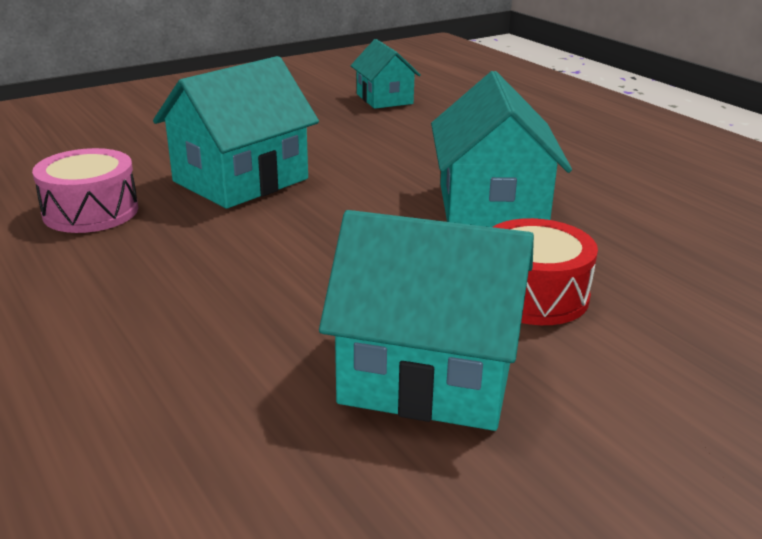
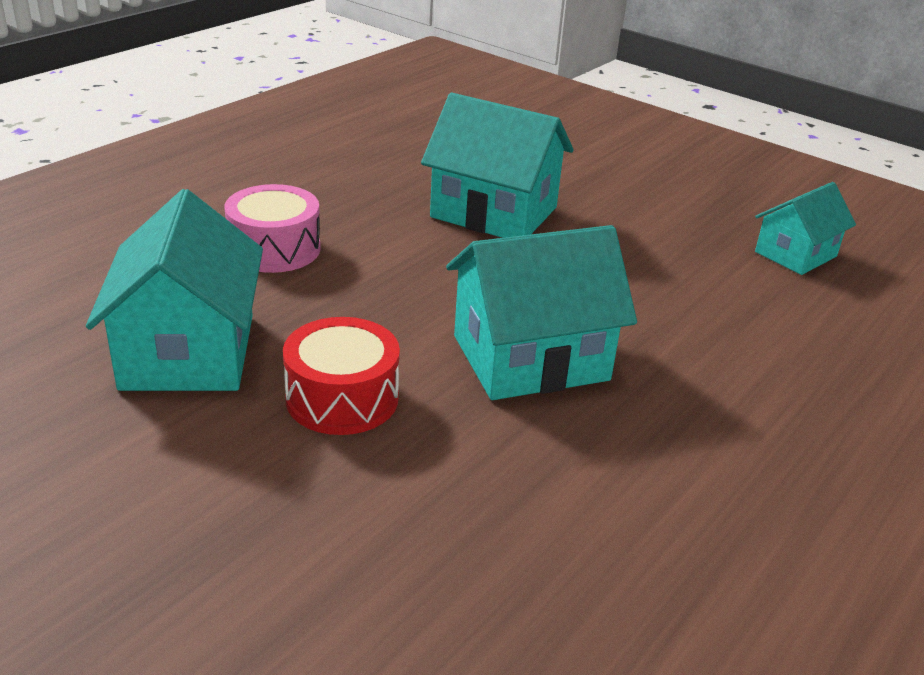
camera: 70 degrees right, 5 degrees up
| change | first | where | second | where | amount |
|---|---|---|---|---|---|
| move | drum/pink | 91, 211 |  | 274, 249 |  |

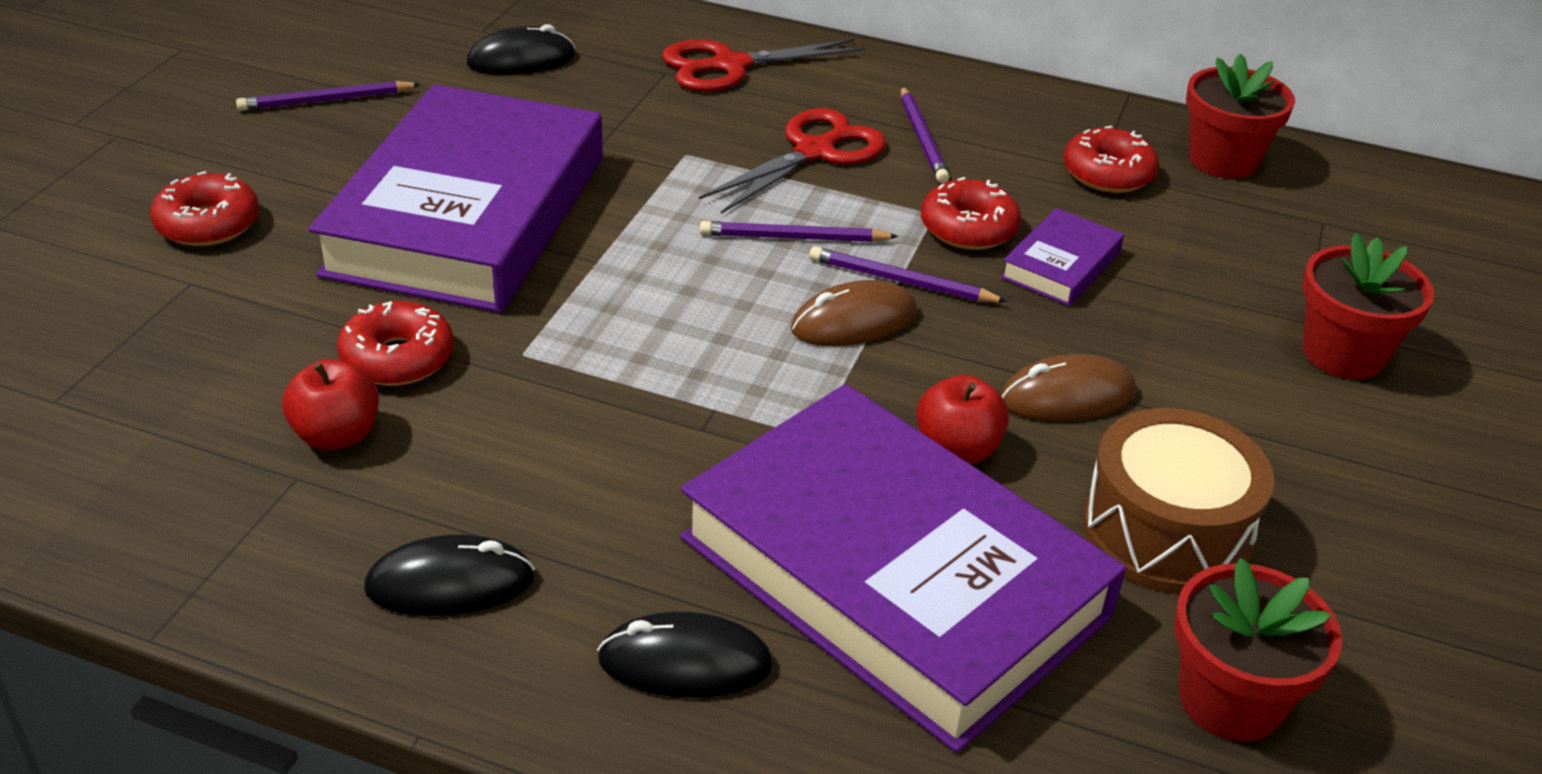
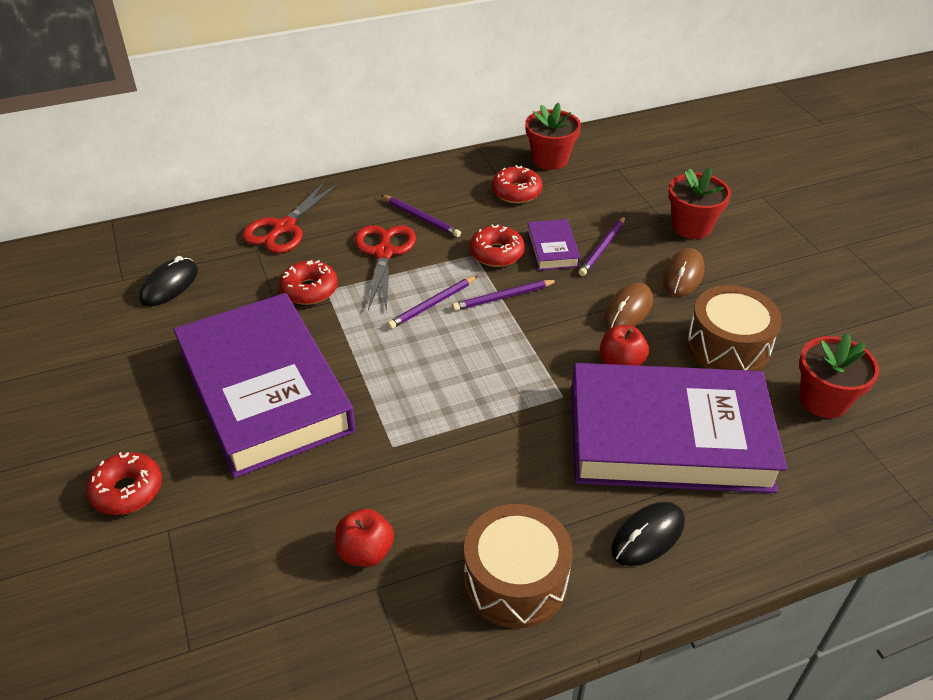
camera: 40 degrees left, 5 degrees up
| change | first | where | second | where | amount |
|---|---|---|---|---|---|
| move | pencil/purple | 326, 101 |  | 603, 248 |  |
| move | mouse/brown | 854, 322 |  | 683, 275 |  |
| move | donut/red | 397, 358 |  | 309, 290 |  |
| replace | mouse/black | 450, 583 | drum/brown | 515, 580 |  |

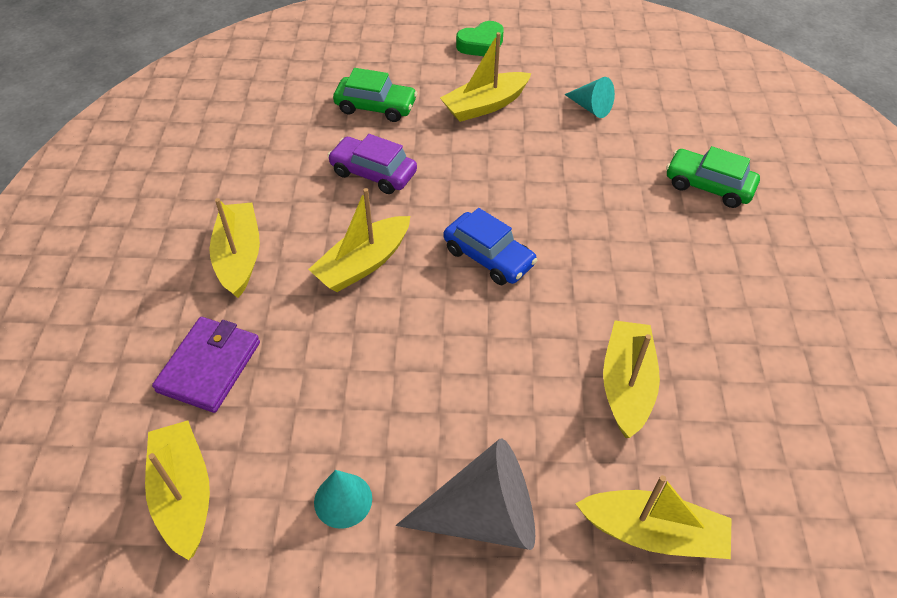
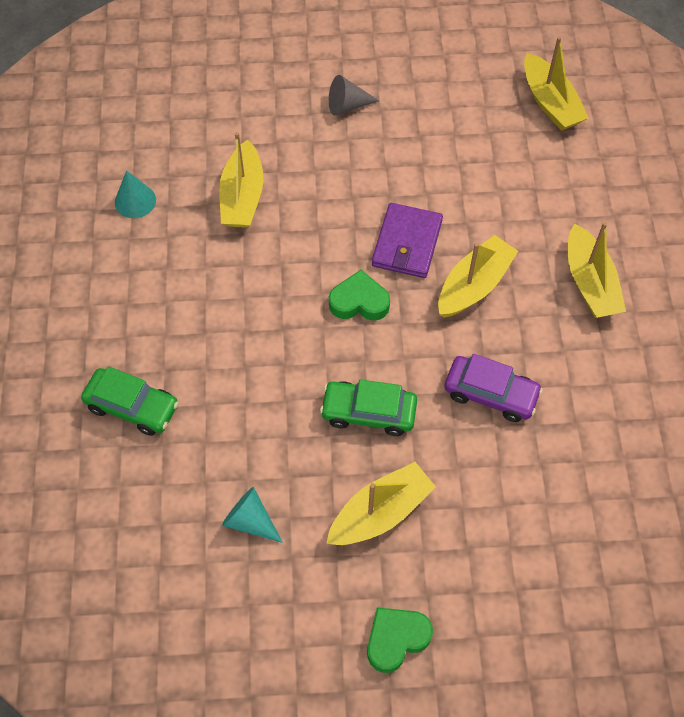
camera: 175 degrees right, 10 degrees up
| change | first | where | second | where | amount |
|---|---|---|---|---|---|
| move | car/green | 376, 107 |  | 368, 413 |  |
| replace | car/blue | 489, 257 | heart/green | 359, 302 |  |
| move | wallet/purple | 209, 366 |  | 407, 243 |  |
| resize | cone/grey | 484, 516 |  | 347, 105 | x0.55 |
| move | cone/turquoise | 343, 500 |  | 135, 201 |  |
| delete | boat/yellow | 653, 533 |  |  |  |

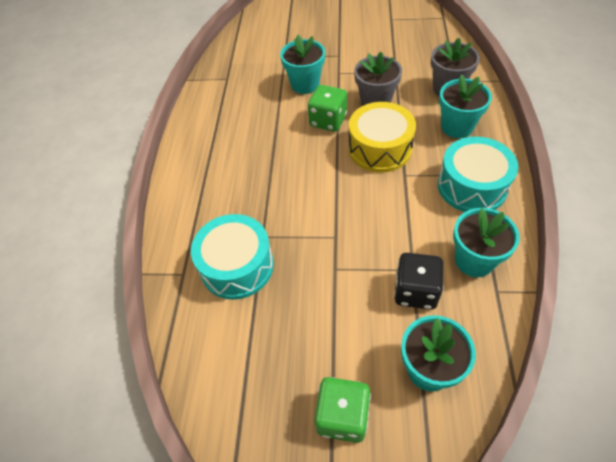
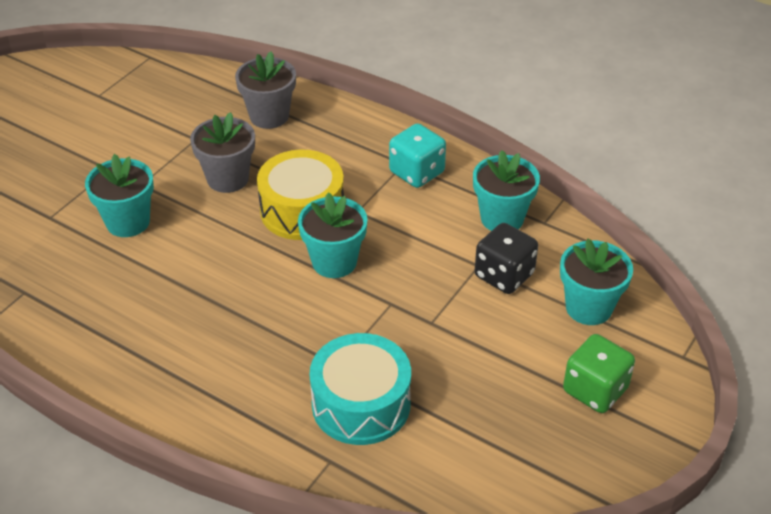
camera: 65 degrees left, 10 degrees down
| change | first | where | second | where | amount |
|---|---|---|---|---|---|
| move | flower pot/turquoise | 457, 127 |  | 334, 262 |  |
| delete | dice/green | 328, 121 |  |  |  |
| replace | drum/turquoise | 472, 186 | dice/turquoise | 417, 172 |  |

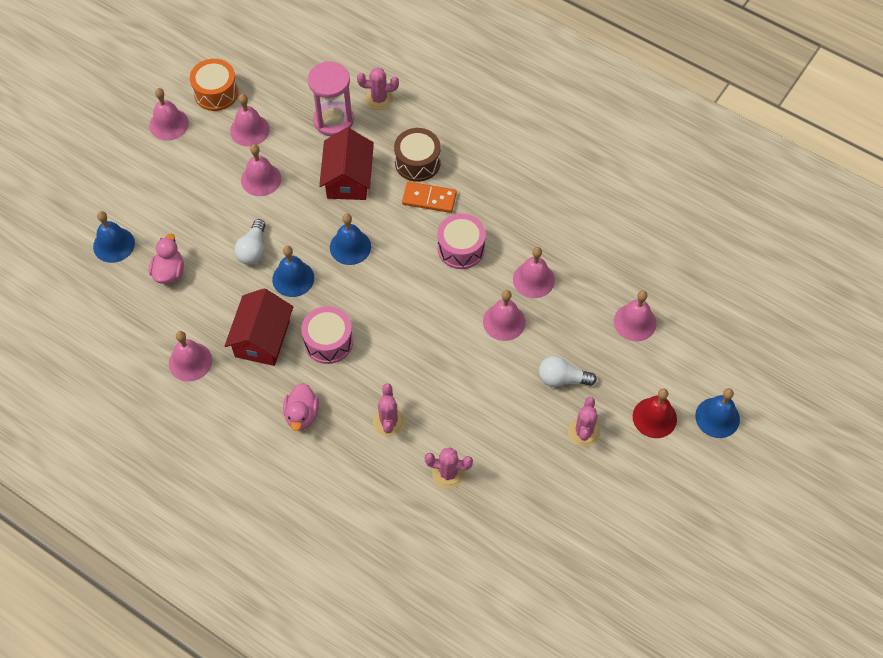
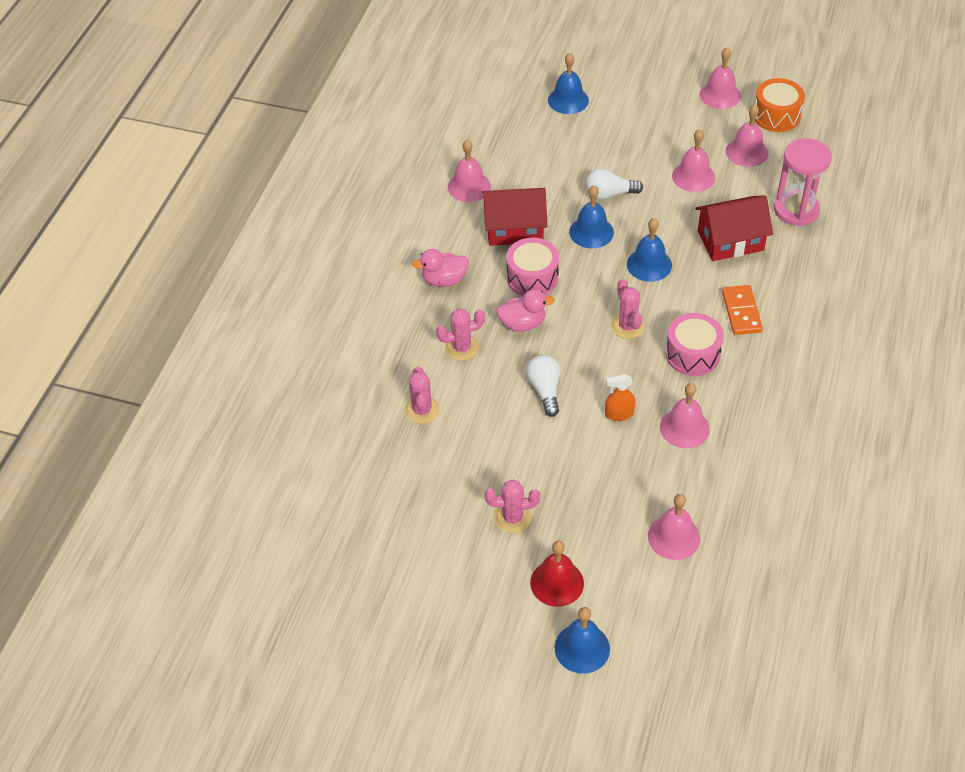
camera: 75 degrees right, 10 degrees down
| change | first | where | second | where | amount |
|---|---|---|---|---|---|
| move | cactus/pink | 379, 99 |  | 627, 326 |  |
| delete | drum/brown | 417, 162 |  |  |  |
| move | duck/pink | 169, 272 |  | 522, 324 |  |
| replace | bell/pink | 504, 321 | spray bottle/orange | 619, 414 |  |
| move | light bulb/white | 562, 379 |  | 545, 390 |  |

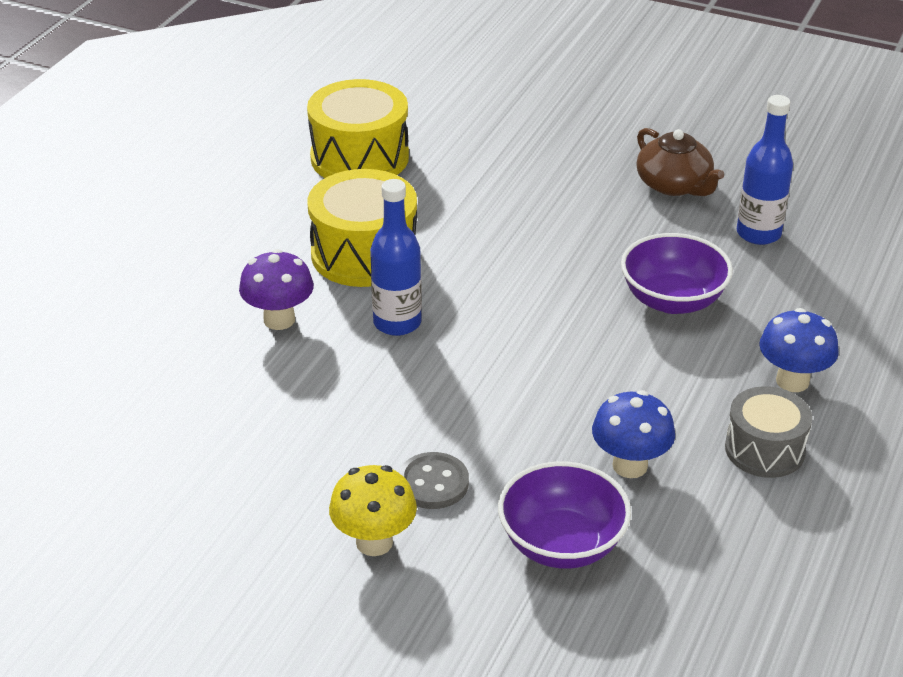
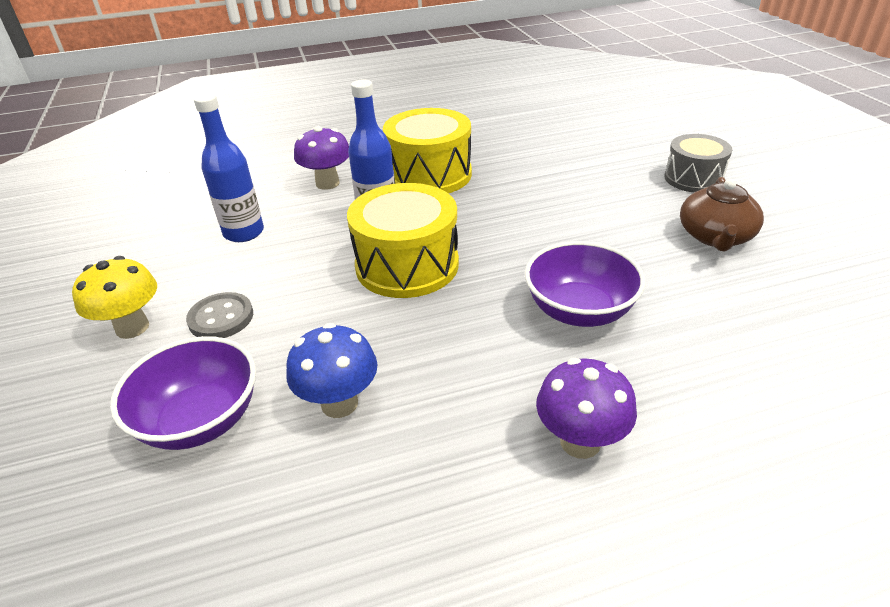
camera: 50 degrees right, 0 degrees up
| change | first | where | second | where | amount |
|---|---|---|---|---|---|
| move | drum/yellow | 359, 157 |  | 407, 265 |  |
| move | bottle/blue | 758, 233 |  | 244, 233 |  |
| recolor | mushroom/blue | 792, 381 | mushroom/purple | 580, 442 |  |
| move | drum/grey | 764, 449 |  | 693, 178 |  |

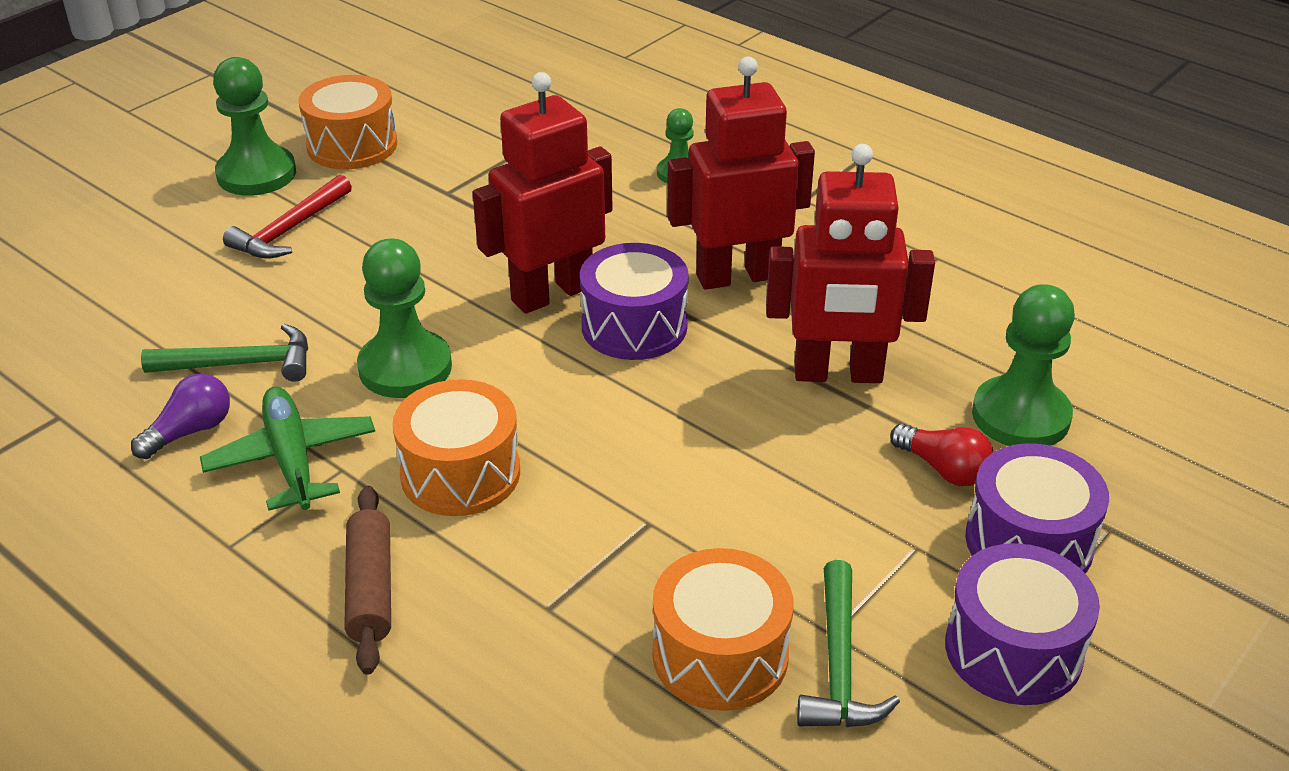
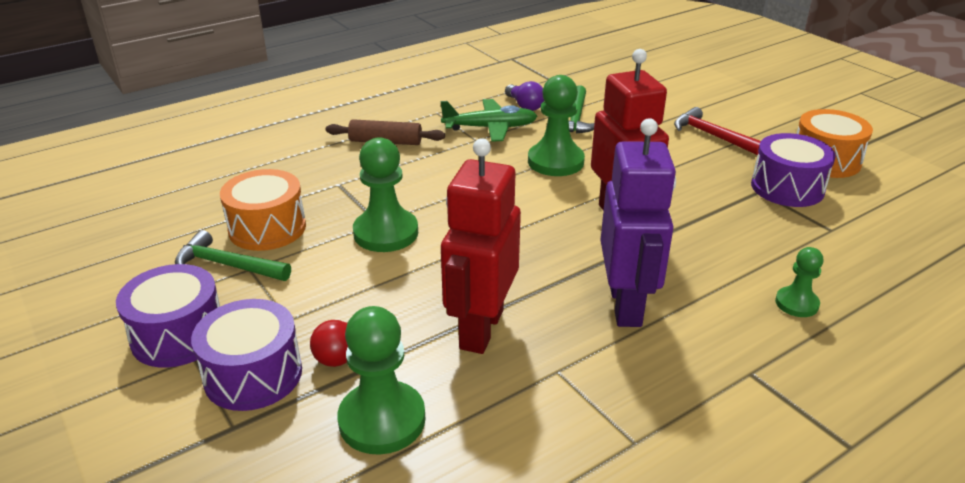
camera: 105 degrees right, 5 degrees down
| change | first | where | second | where | amount |
|---|---|---|---|---|---|
| move | pawn/green | 256, 174 |  | 386, 233 |  |
| recolor | robot/red | 737, 276 | robot/purple | 626, 305 |  |
| move | drum/purple | 634, 326 |  | 787, 188 |  |
| delete | drum/orange | 460, 473 |  |  |  |

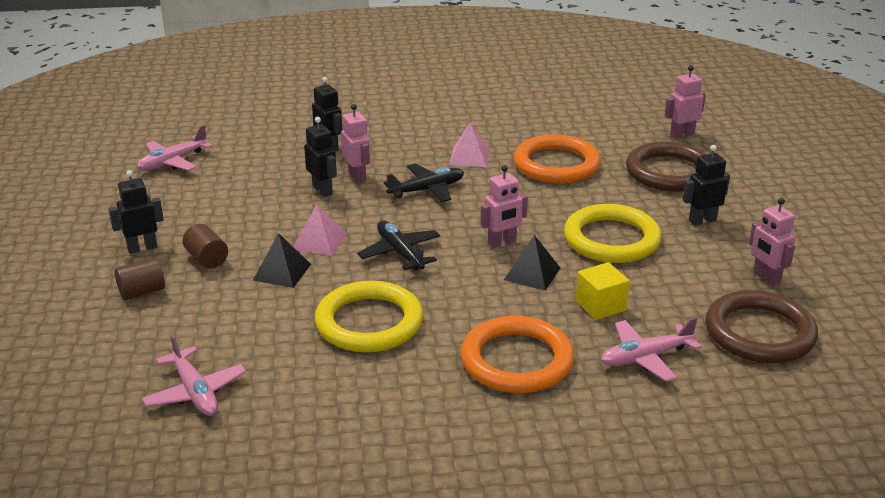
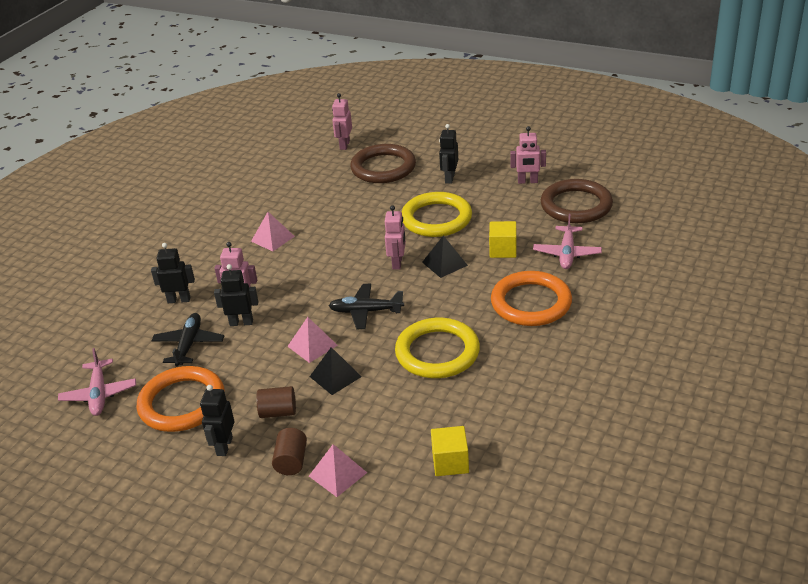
camera: 55 degrees left, 5 degrees up
| change | first | where | second | where | amount |
|---|---|---|---|---|---|
| move | ring/orange | 556, 164 |  | 182, 403 |  |
| move | plane/black | 427, 190 |  | 189, 344 |  |
| replace | plane/pink | 195, 392 | cube/yellow | 450, 462 |  |
| insert |  |  | pyramid/pink | 337, 474 |  |

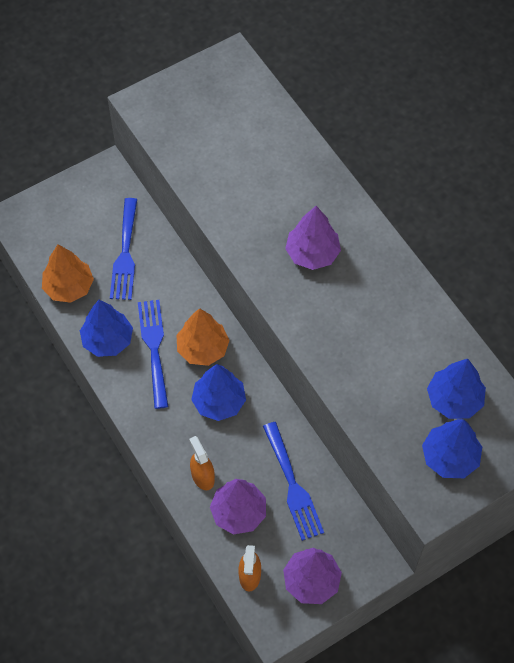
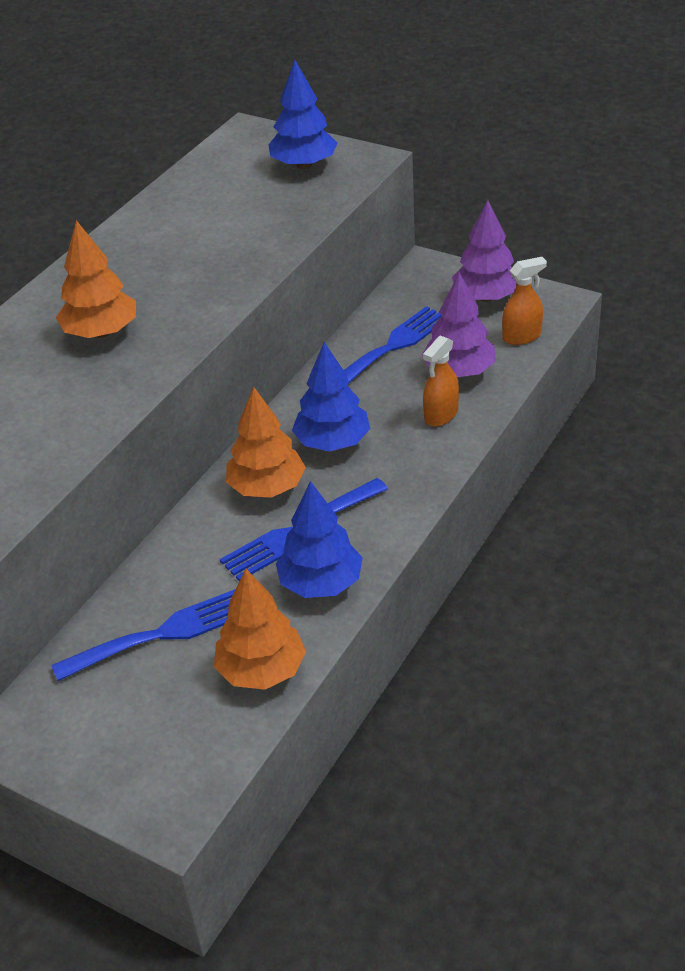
camera: 115 degrees left, 20 degrees down
| change | first | where | second | where | amount |
|---|---|---|---|---|---|
| recolor | tree/purple | 312, 253 | tree/orange | 101, 332 |  |
| delete | tree/blue | 454, 400 |  |  |  |

